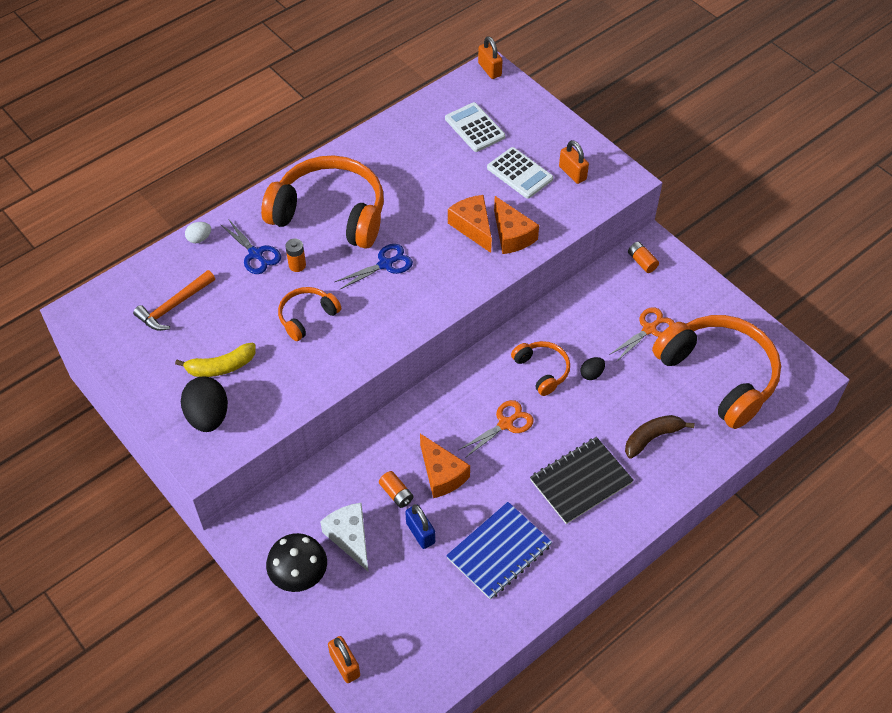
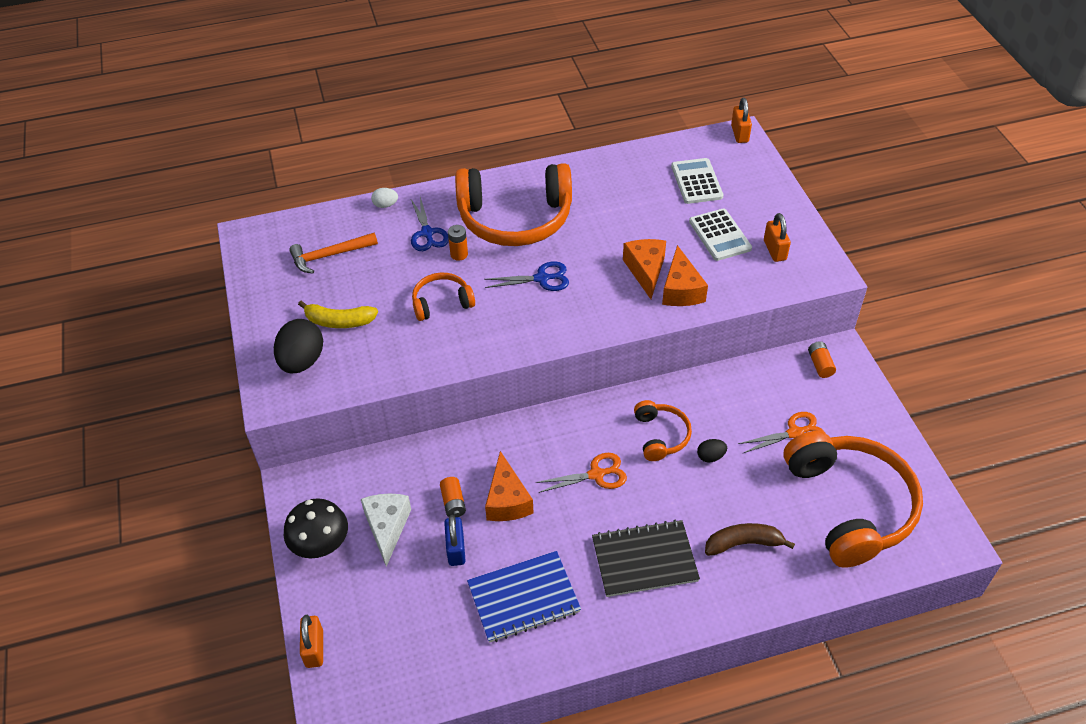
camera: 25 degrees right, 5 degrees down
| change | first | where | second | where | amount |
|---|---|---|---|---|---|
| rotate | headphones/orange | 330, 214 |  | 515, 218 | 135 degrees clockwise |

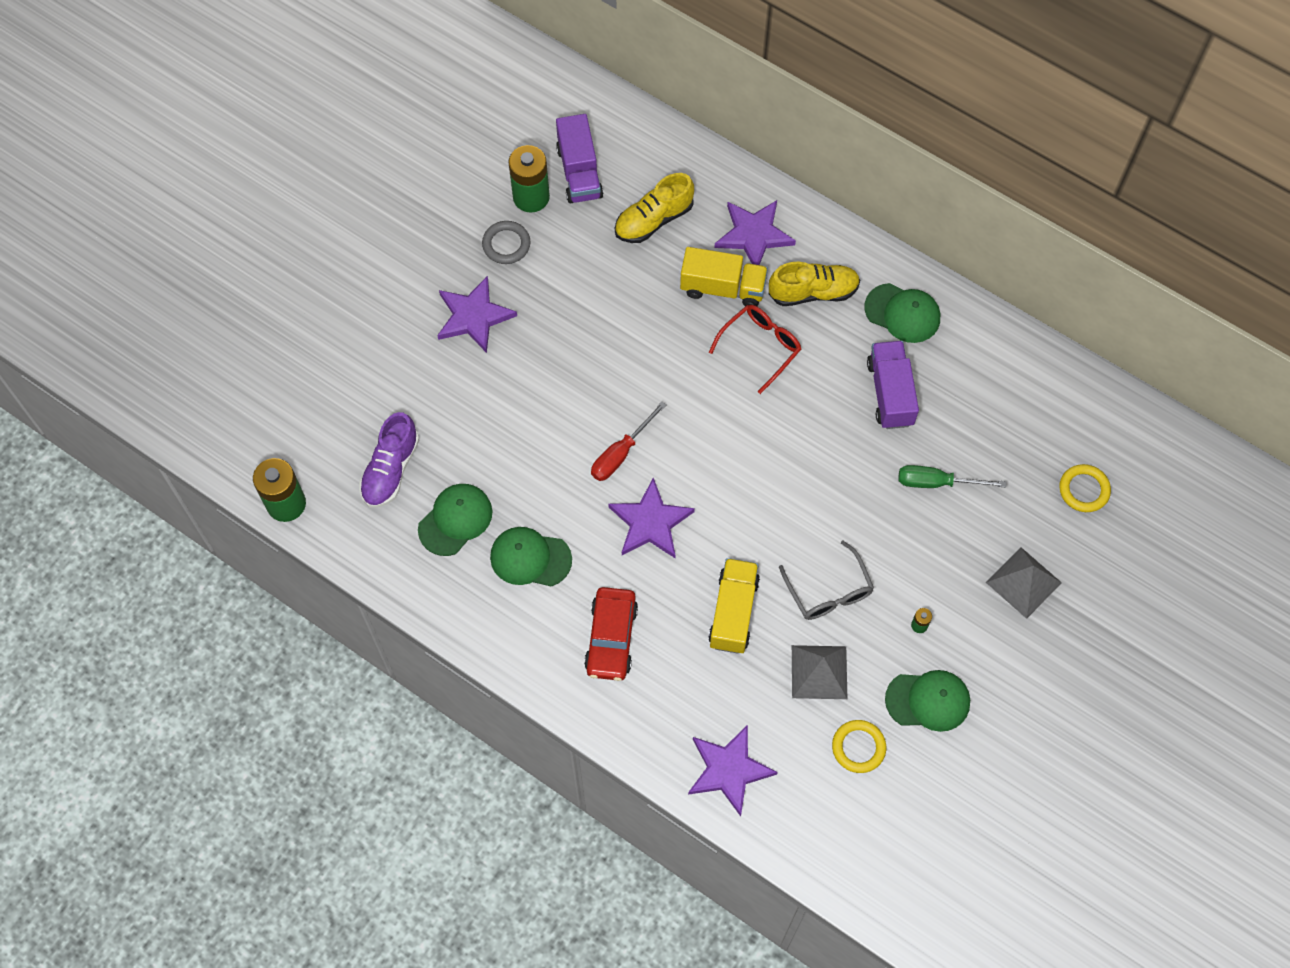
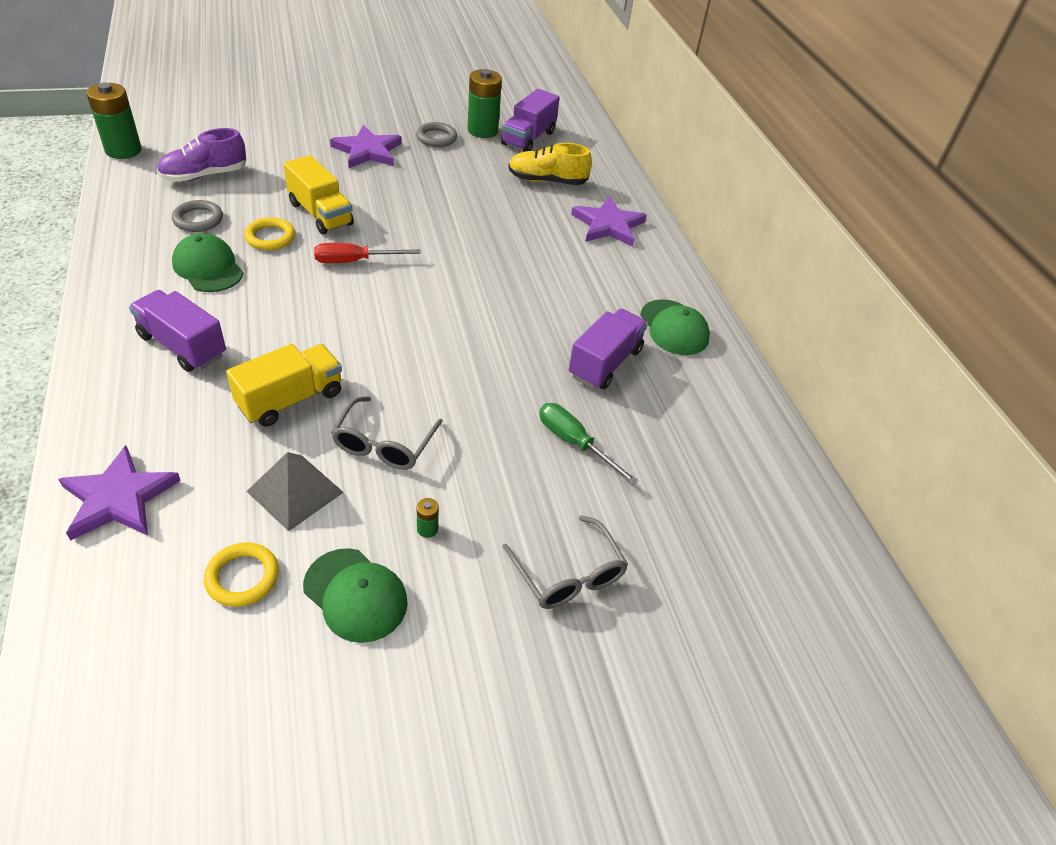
camera: 35 degrees right, 20 degrees down
| change | first | where | second | where | amount |
|---|---|---|---|---|---|
| move | truck/yellow | 722, 288 |  | 320, 214 |  |
| delete | shoe/yellow | 813, 292 |  |  |  |
| delete | glasses/red | 760, 347 |  |  |  |
| move | ring/yellow | 1084, 490 |  | 270, 237 |  |
| delete | star/purple | 650, 522 |  |  |  |
| replace | cap/green | 455, 520 | ring/grey | 198, 219 |  |
| replace | pyramid/grey | 1023, 582 | glasses/grey | 568, 575 |  |
| replace | car/red | 611, 638 | truck/purple | 182, 346 |  |

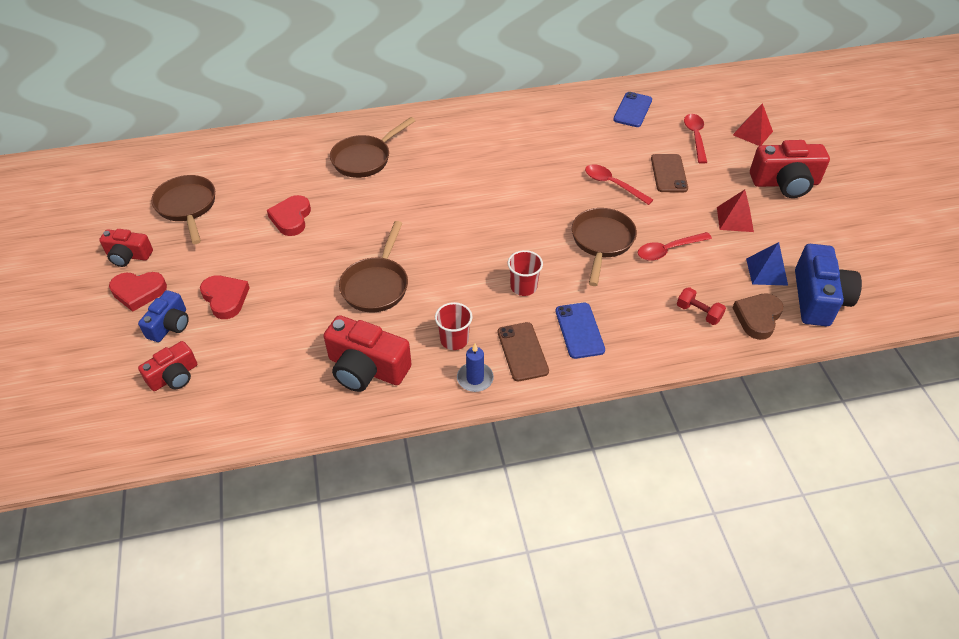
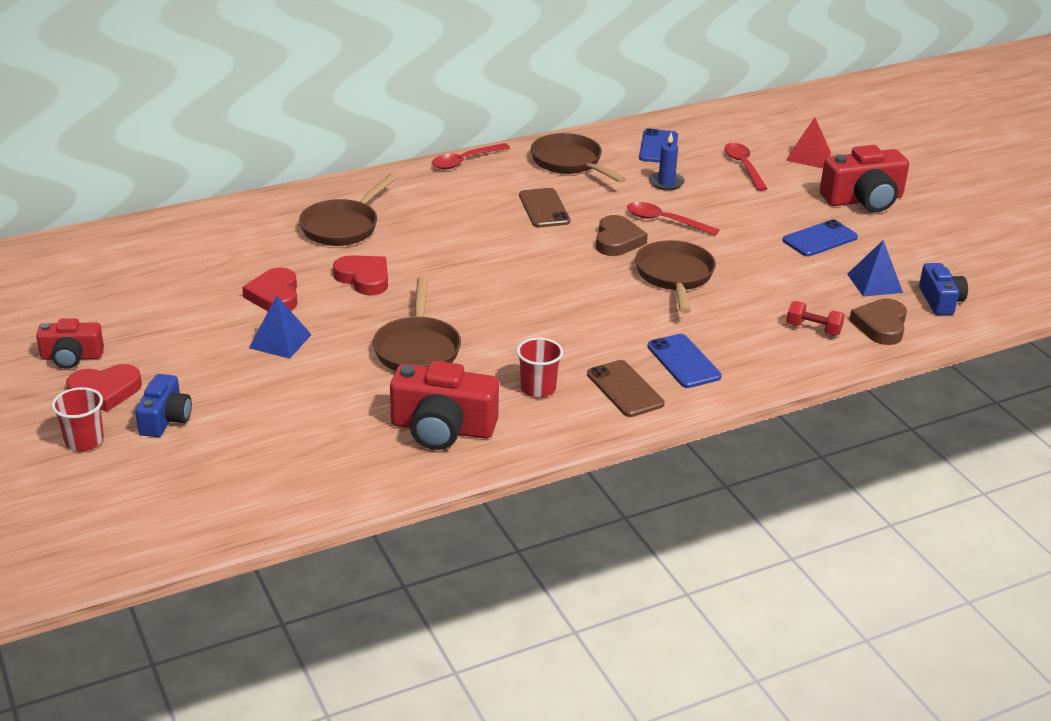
camera: 15 degrees left, 15 degrees down
| change | first | where | second | where | amount |
|---|---|---|---|---|---|
| move | phone/brown | 668, 173 |  | 544, 208 |  |
| move | pan/brown | 187, 207 |  | 570, 163 |  |
| replace | pyramid/red | 734, 219 | phone/blue | 820, 239 |  |
| move | spoon/red | 668, 250 |  | 465, 161 |  |
| resize | camera/blue | 818, 299 |  | 940, 301 | x0.61 |
| move | cup/red | 523, 287 |  | 84, 441 |  |
| move | heart/red | 225, 298 |  | 364, 278 |  |
| delete | camera/red | 174, 376 |  |  |  |
| move | candle/blue | 475, 378 |  | 666, 183 |  |
| insert |  |  | heart/brown | 617, 241 |  |
| insert |  |  | pyramid/blue | 280, 341 |  |

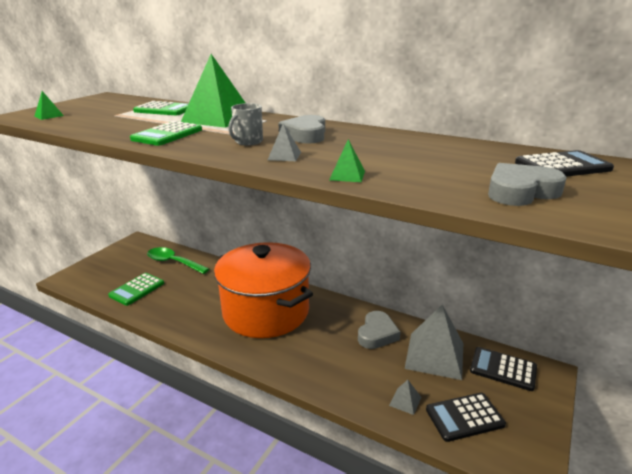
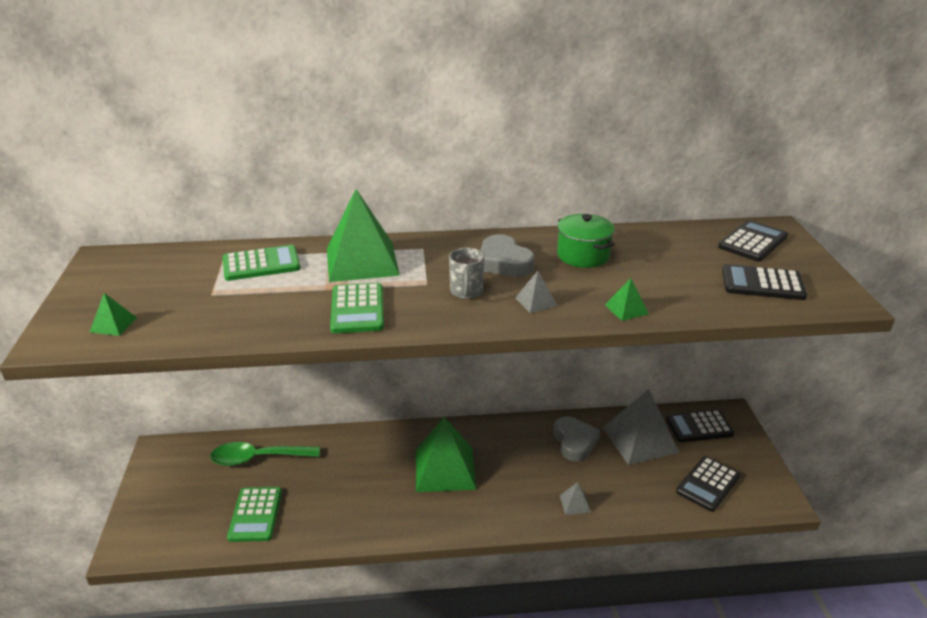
camera: 35 degrees left, 5 degrees up
| change | first | where | second | where | amount |
|---|---|---|---|---|---|
| replace | heart/grey | 520, 191 | calculator/black | 762, 283 |  |
| replace | pot/orange | 266, 311 | pyramid/green | 445, 469 |  |
| move | pyramid/grey | 405, 401 |  | 575, 503 |  |
| insert |  |  | pot/green | 583, 255 |  |

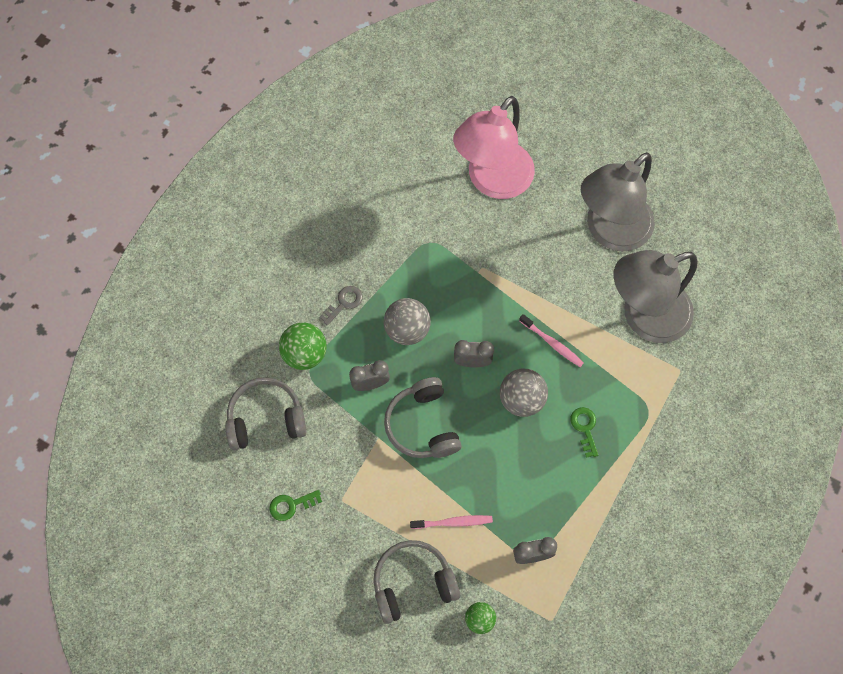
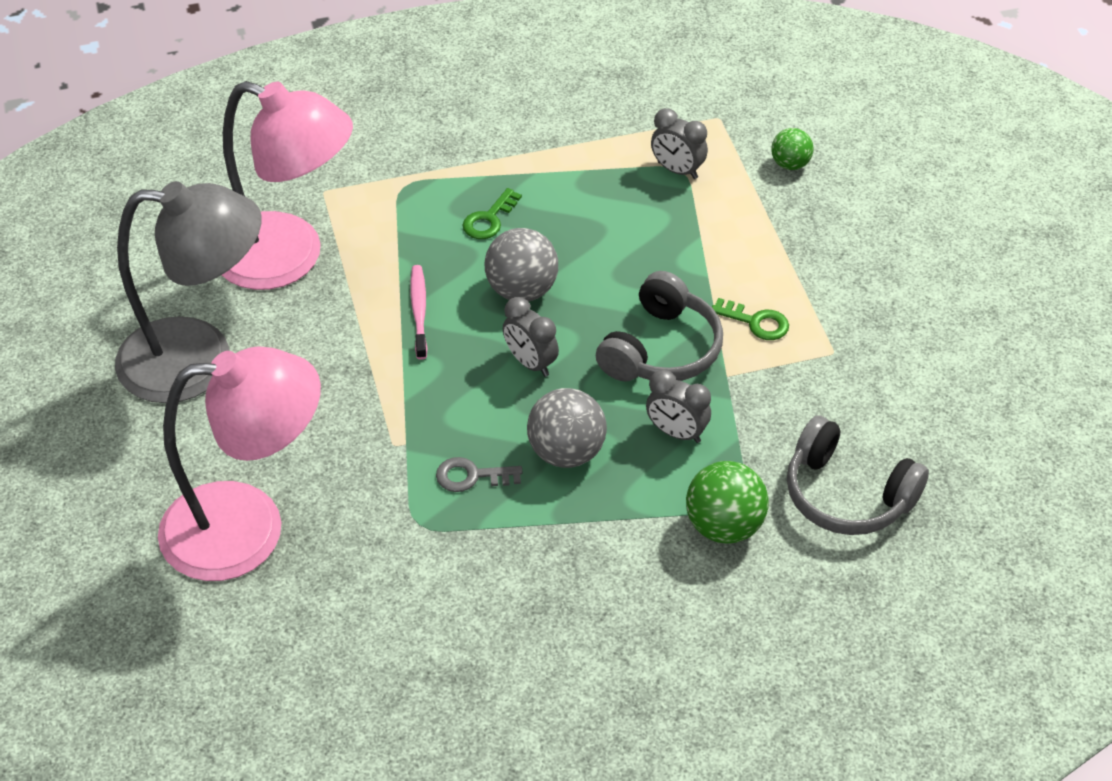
camera: 135 degrees left, 20 degrees down
| change | first | where | second | where | amount |
|---|---|---|---|---|---|
| recolor | lamp/grey | 644, 317 | lamp/pink | 289, 258 |  |
| move | key/grey | 344, 303 |  | 471, 476 |  |
| move | key/green | 291, 505 |  | 756, 322 |  |
| delete | toothbrush/pink | 453, 522 |  |  |  |
| delete | headphones/grey | 413, 583 |  |  |  |

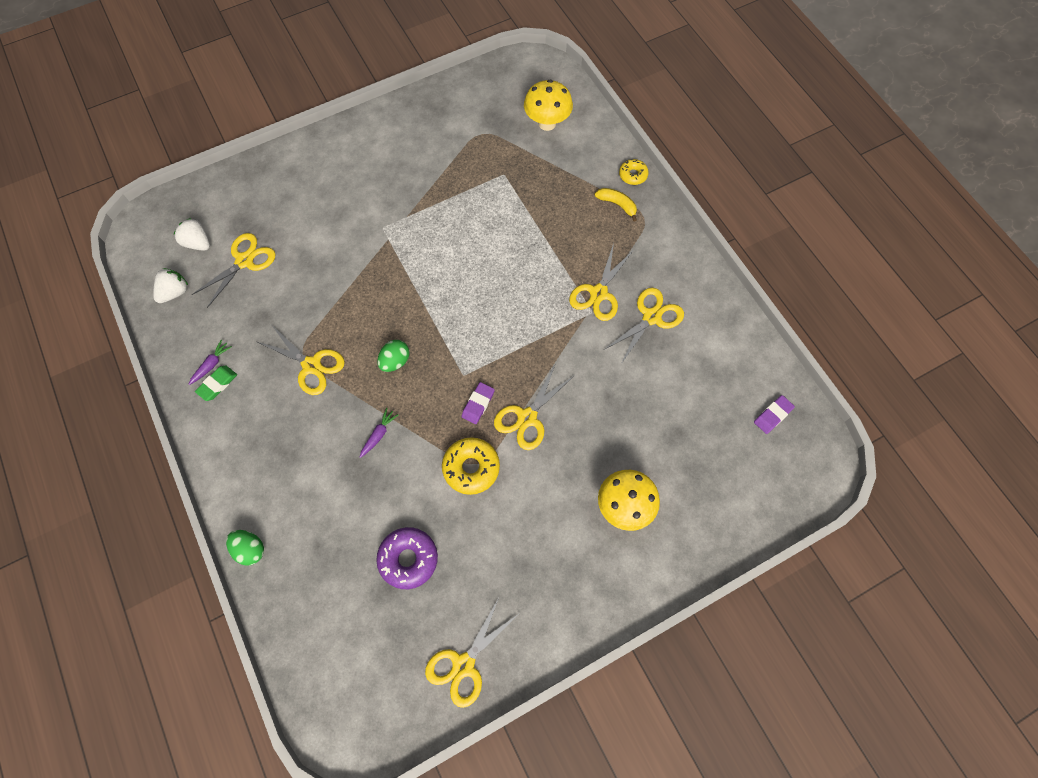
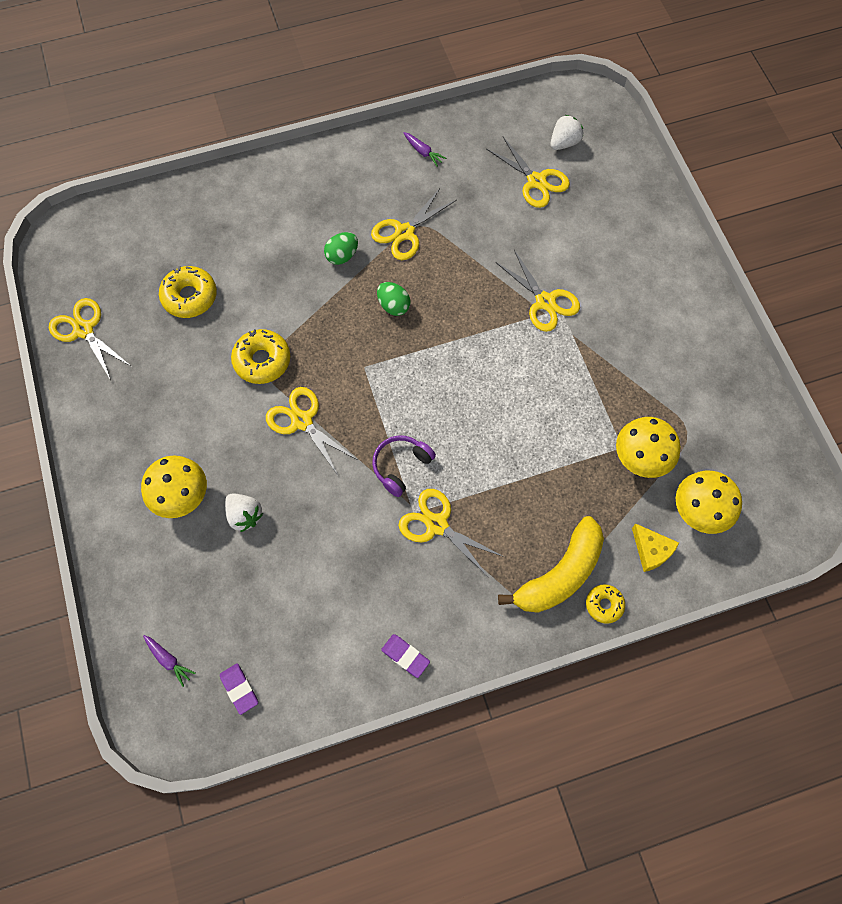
camera: 100 degrees right, 0 degrees up
| change | first | where | second | where | amount |
|---|---|---|---|---|---|
| resize | banana/yellow | 617, 204 |  | 560, 574 | x1.98 |
| move | strawberry/white | 175, 292 |  | 244, 515 |  |
| move | scissors/yellow | 651, 317 |  | 545, 302 |  |
| delete | eraser/green | 217, 384 |  |  |  |
| move | eraser/purple | 478, 404 |  | 405, 656 |  |
| move | carrot/purple | 379, 434 |  | 169, 660 |  |
| recolor | donut/purple | 408, 559 | donut/yellow | 190, 297 |  |
| move | egg/green | 250, 549 |  | 342, 256 |  |
| insert |  |  | mushroom/yellow | 640, 459 |  |
| insert |  |  | headphones/purple | 401, 466 |  |
| insert |  |  | cheese/yellow | 651, 550 |  |

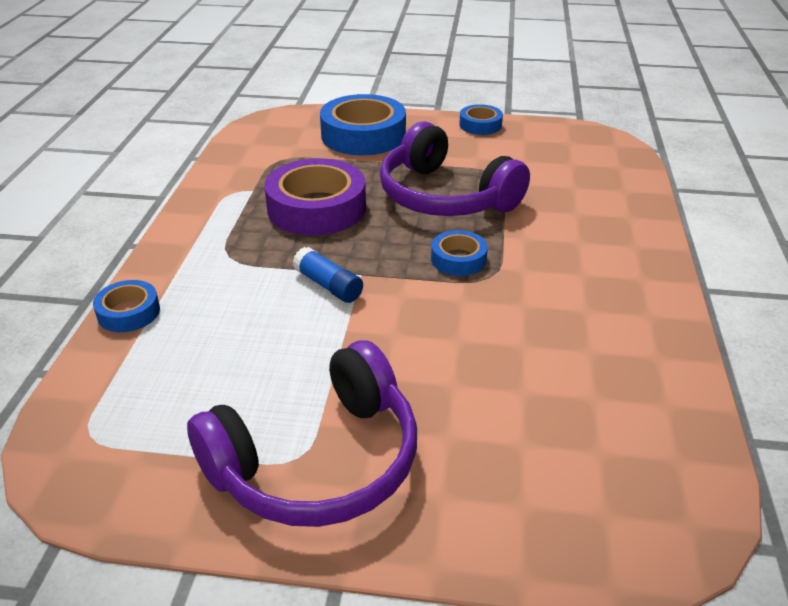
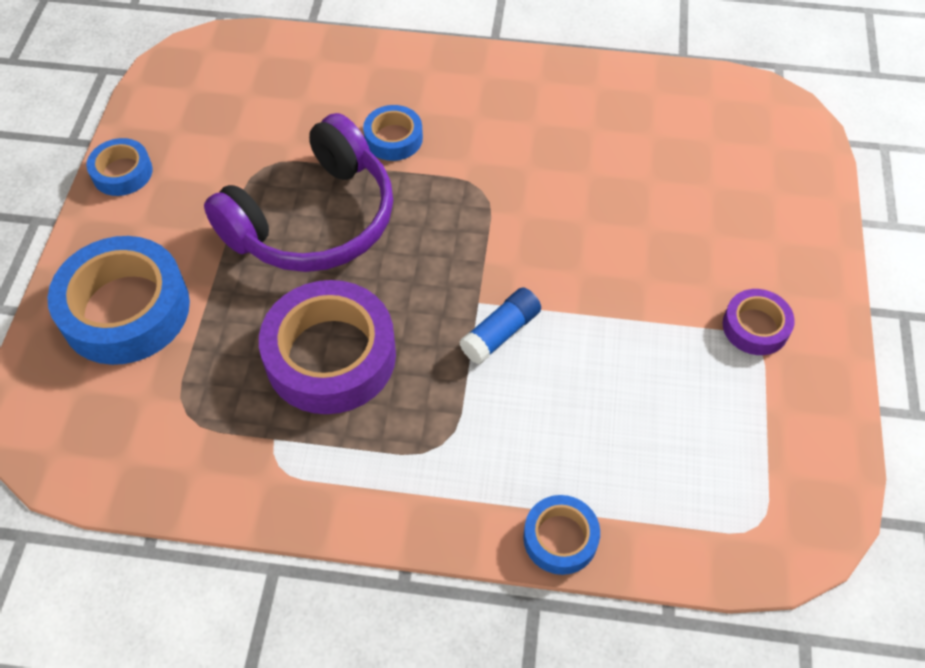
camera: 90 degrees left, 20 degrees up
| change | first | where | second | where | amount |
|---|---|---|---|---|---|
| move | tape/blue | 458, 259 |  | 393, 138 |  |
| replace | headphones/purple | 317, 461 | tape/purple | 755, 327 |  |

